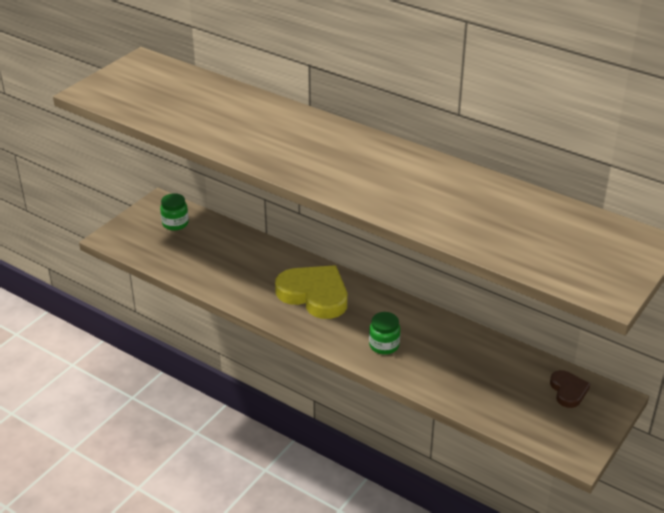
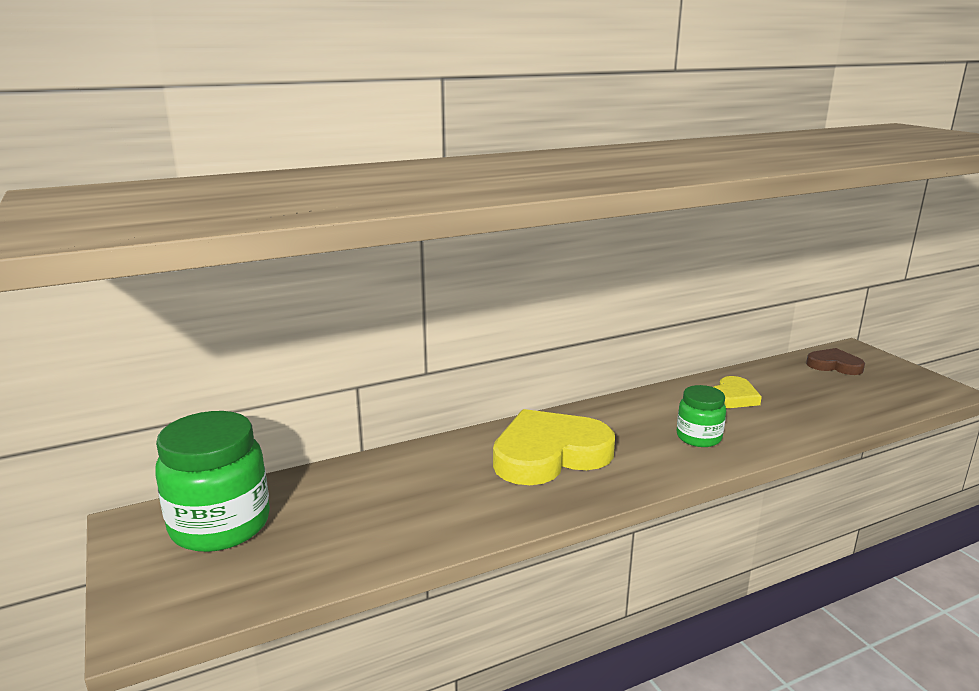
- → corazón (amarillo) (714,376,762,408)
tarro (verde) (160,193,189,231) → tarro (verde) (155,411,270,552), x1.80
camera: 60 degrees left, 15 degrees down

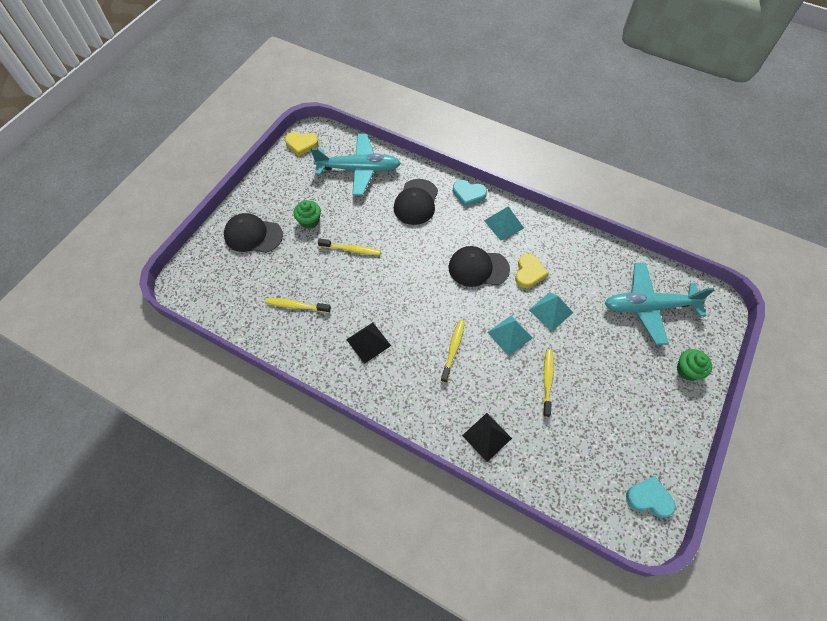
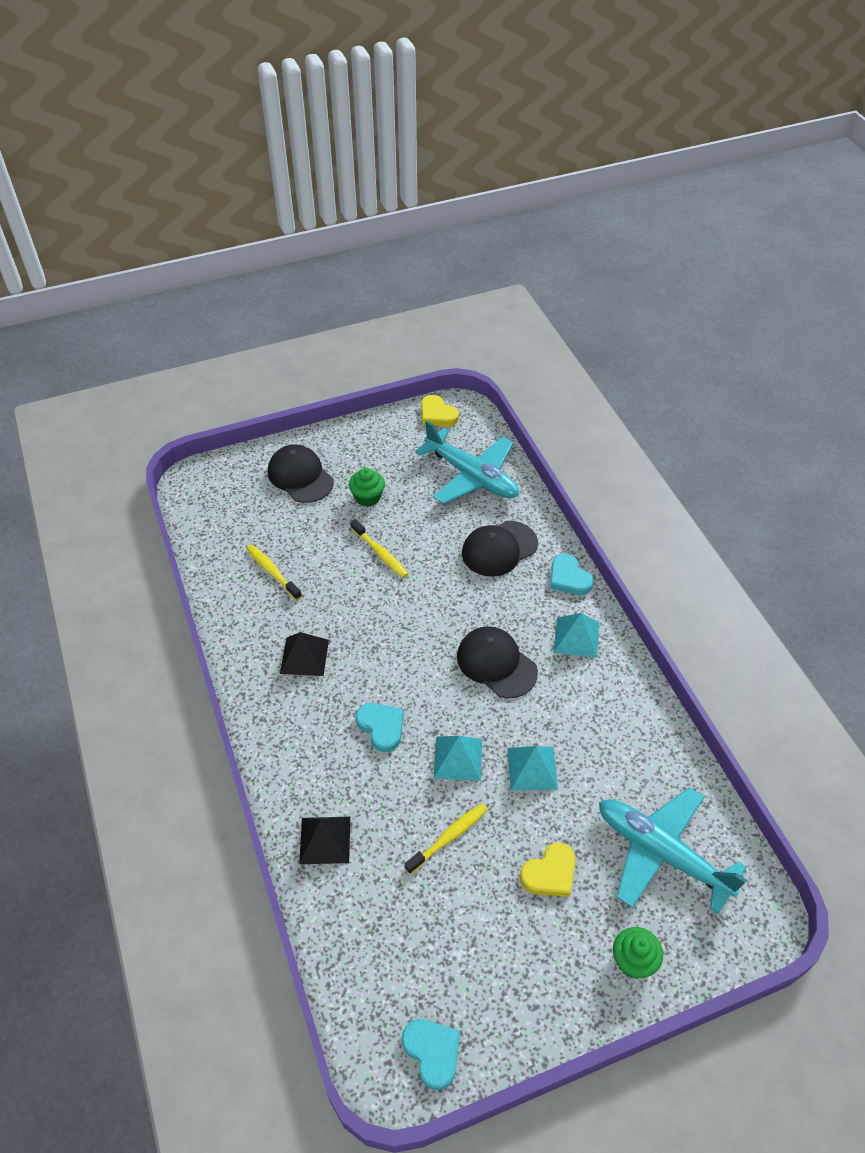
corazón (amarillo) (515,254,548,288) → corazón (amarillo) (520,843,576,897), shifted
cepillo de dientes (amarillo) (441,320,465,383) → corazón (turquesa) (356,703,404,752)
camera: 40 degrees right, 10 degrees down

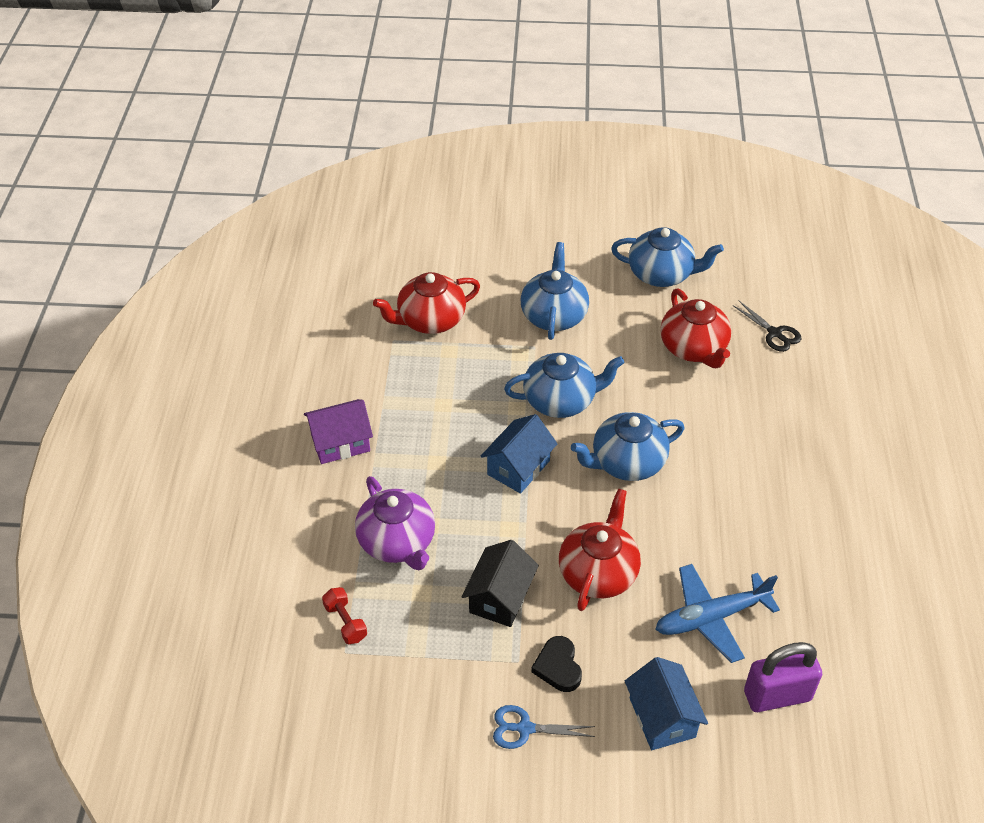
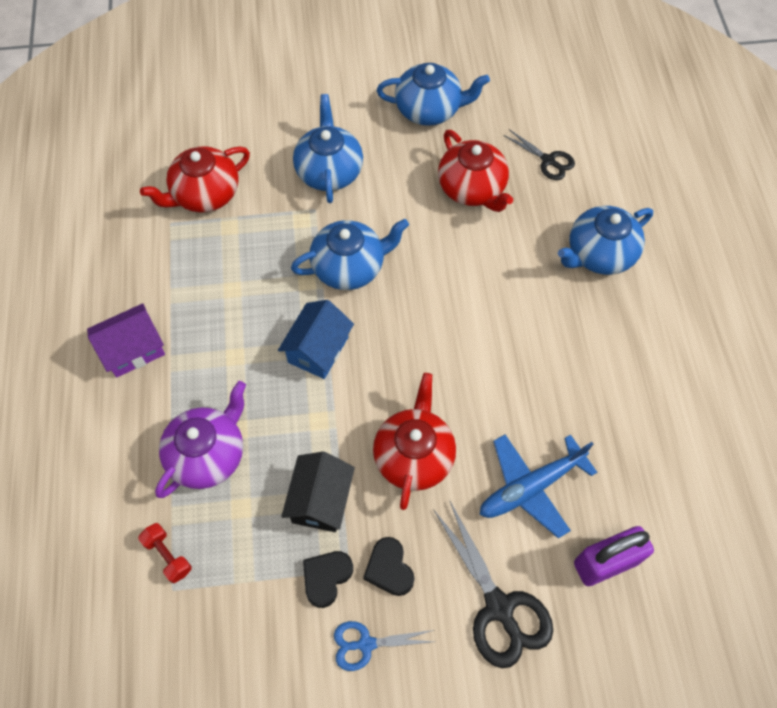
- → corazón (negro) (303,551,353,608)
tetera (azul) (571,412,684,481) → tetera (azul) (558,206,653,275), shifted
casa (azul) (625,657,708,750) → tijeras (negro) (433,501,553,668)
tetera (morado) (355,476,435,570) → tetera (morado) (155,381,246,498), 105 degrees counterclockwise
camera: 10 degrees left, 15 degrees up

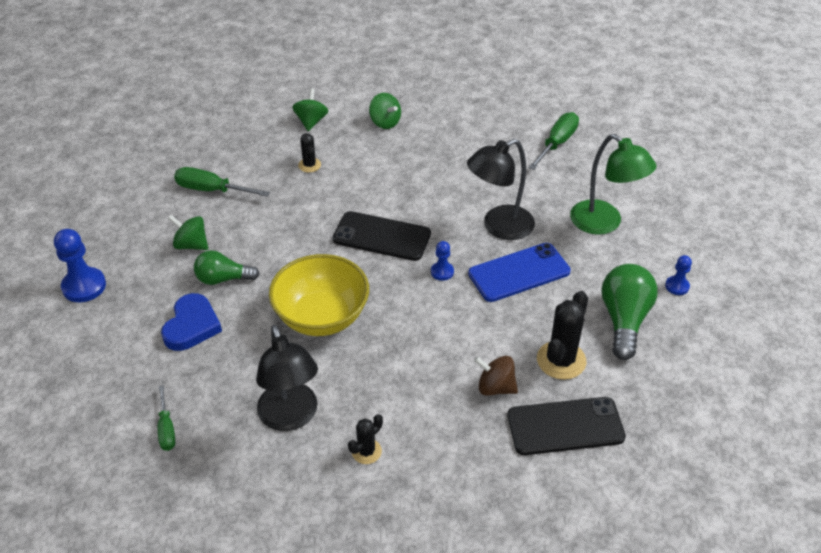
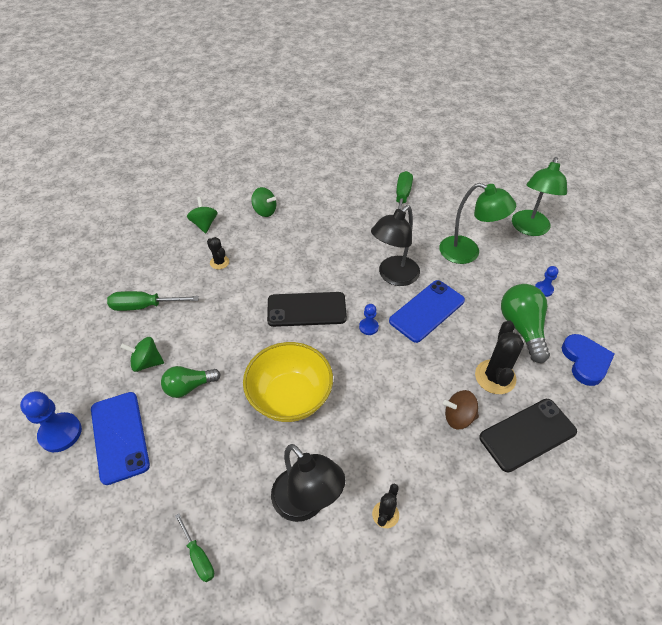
- → móvil (azul) (91,392,150,485)
- → lámpara (verde) (512,157,567,236)
corazón (azul) (161,293,222,351) → corazón (azul) (562,334,615,386), shifted
camera: 20 degrees left, 5 degrees up

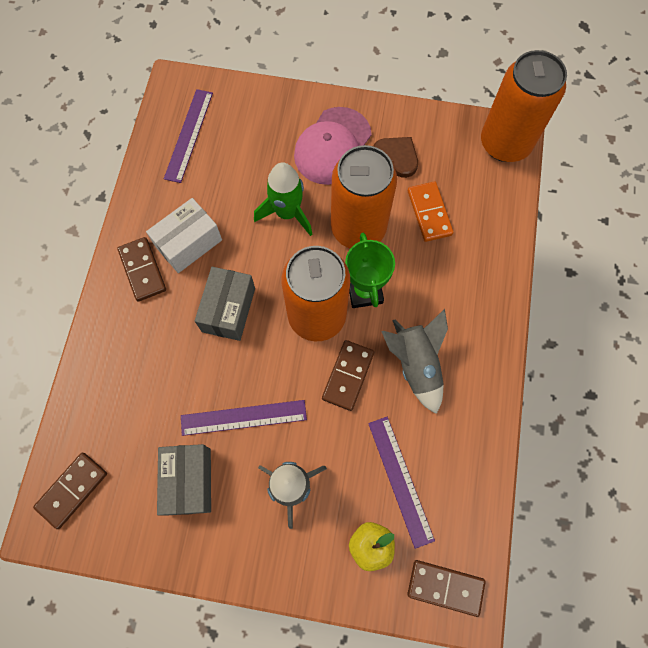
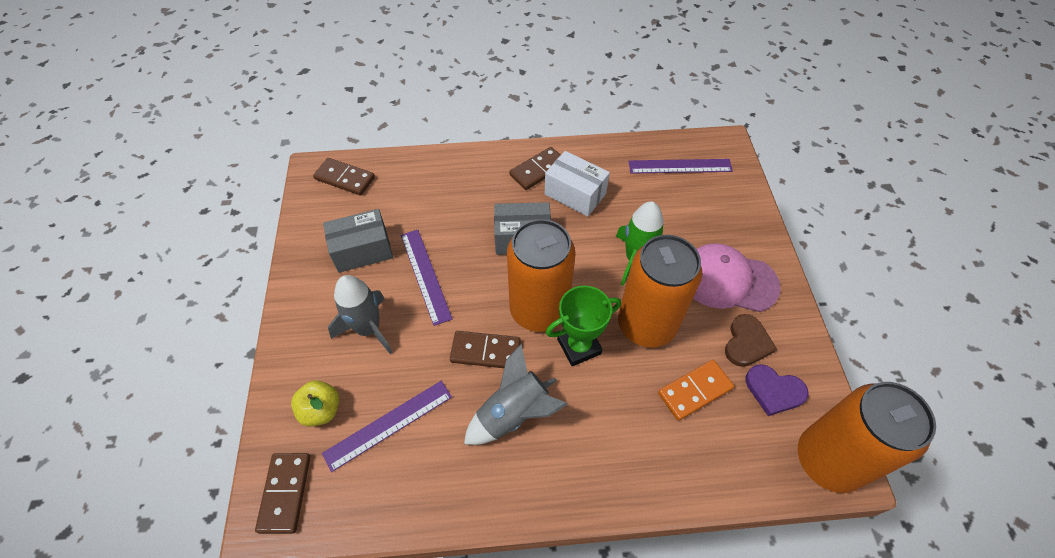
- → corazón (morado) (745,364,808,416)
camera: 75 degrees right, 15 degrees down

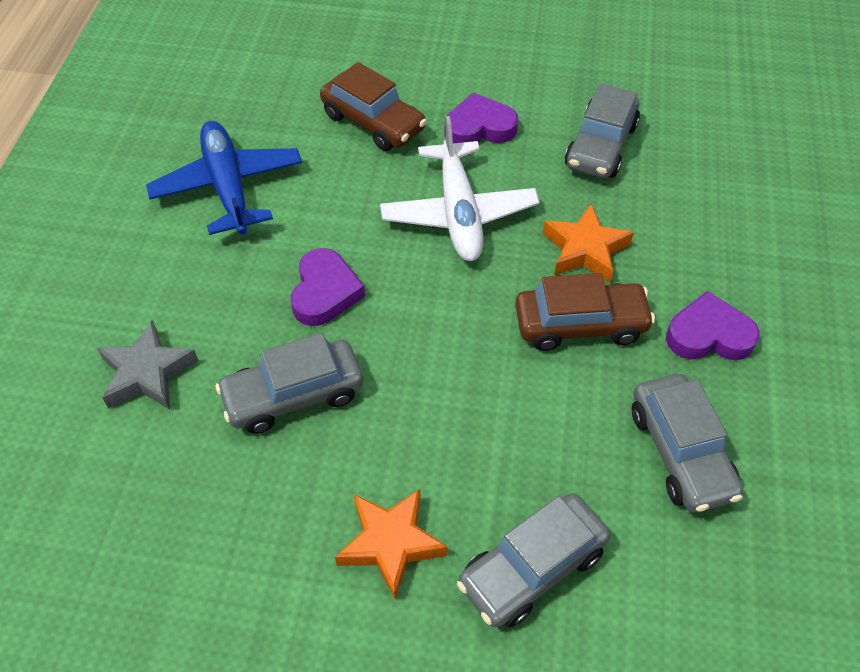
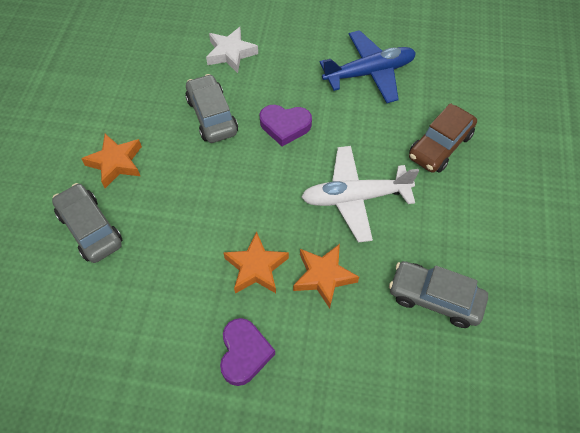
corazón (morado) (444,92,518,143) → -
coche (gris) (632,374,743,513) → -
coche (marrón) (515,273,655,351) → estrella (naranja) (223,232,289,294)
estrella (gris) (97,320,199,410) → estrella (blanco) (206,27,258,73)
camera: 90 degrees right, 5 degrees up

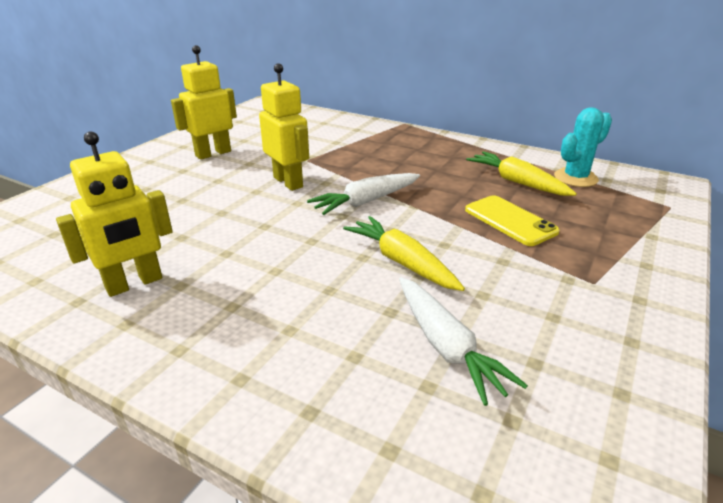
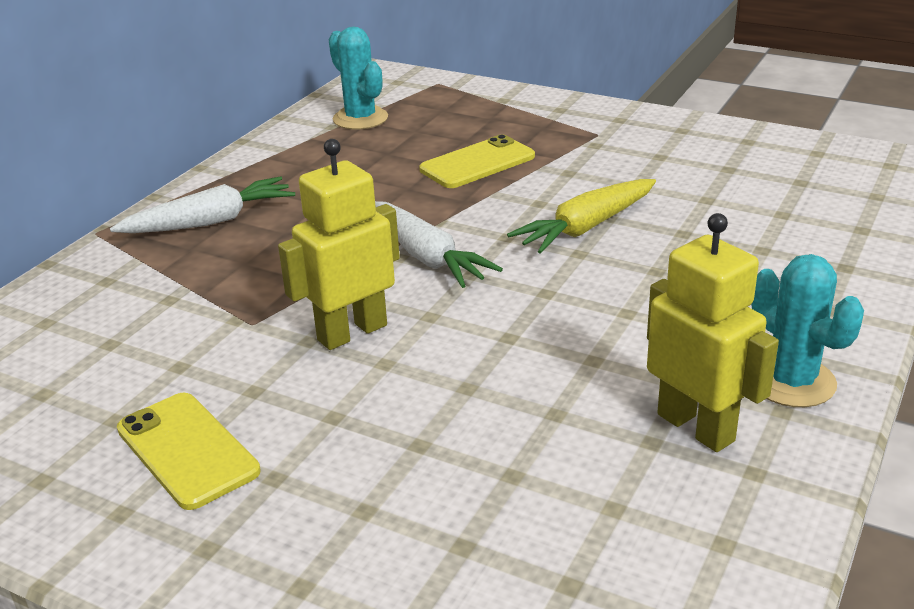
zanahoria (amarillo) (466,151,577,196) → -
- → cactus (turquesa) (751,254,864,407)
zanahoria (blanco) (399,277,528,406) → zanahoria (blanco) (110,176,295,233), shifted
robot (amarillo) (171,45,237,160) → móvil (amarillo) (117,393,260,510)
camera: 90 degrees left, 0 degrees up

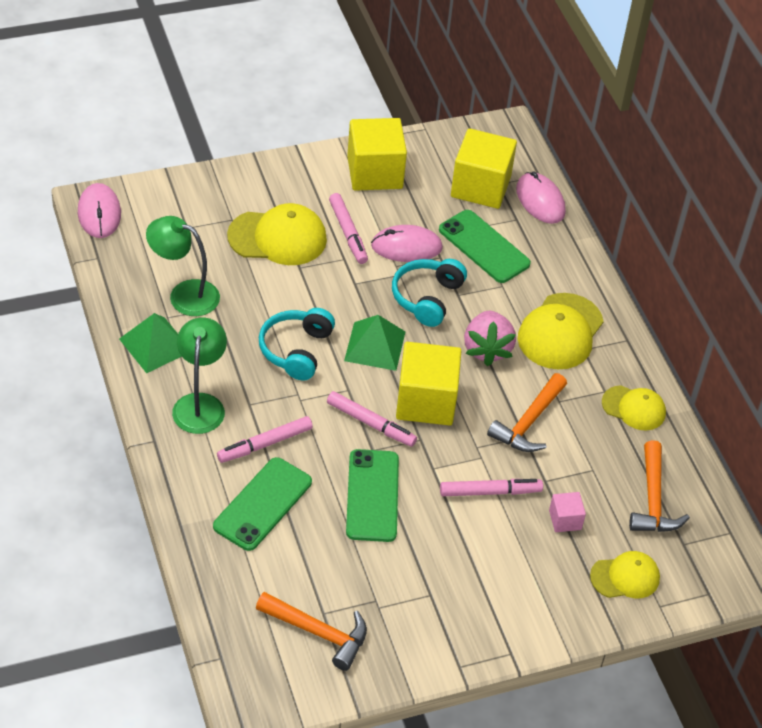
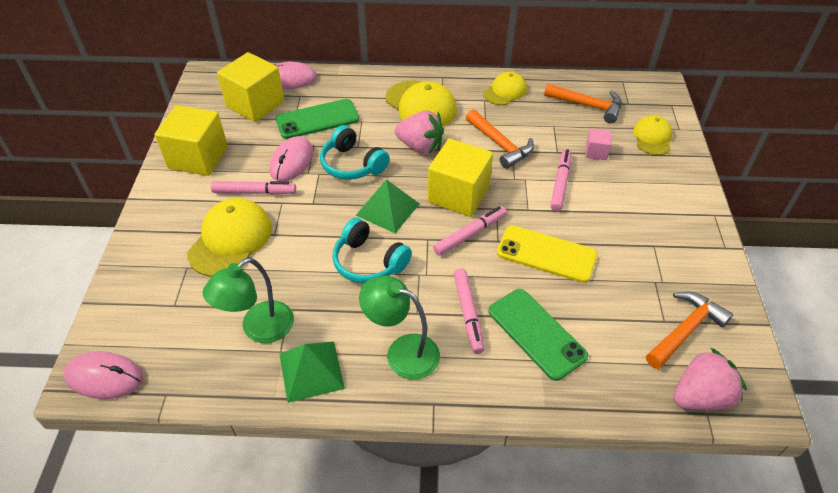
- → fresa (rosa) (674,347,747,410)
móvil (verde) (346,449,399,542) → móvil (amarillo) (497,225,597,283)
camera: 65 degrees left, 0 degrees up

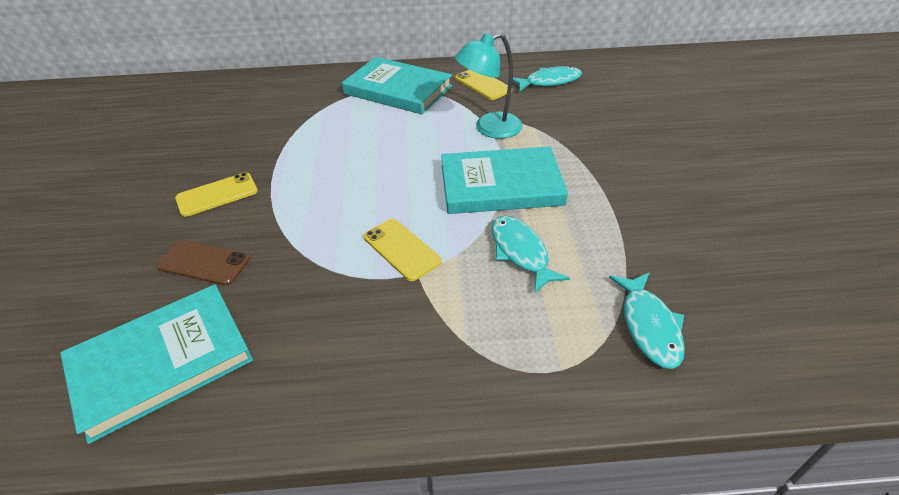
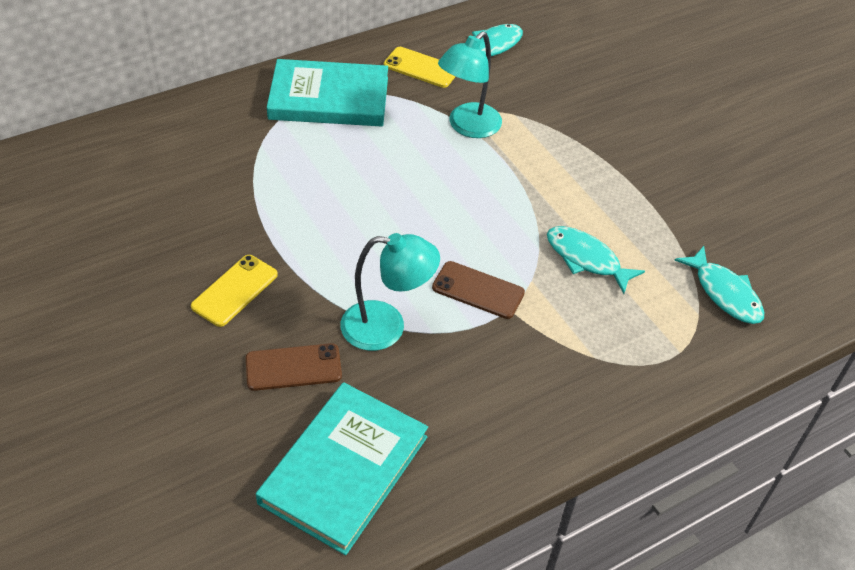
libro (turquesa) (441,147,568,214) → -
- → lámpara (turquesa) (341,233,440,351)
móvil (amarillo) (364,219,442,281) → móvil (marrón) (432,261,525,319)
camera: 30 degrees left, 5 degrees up

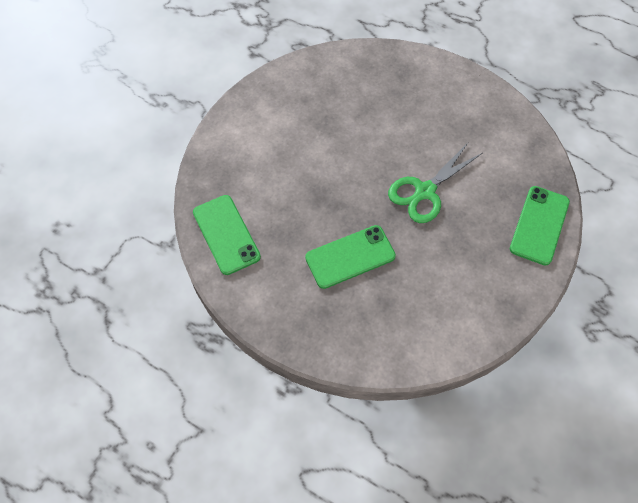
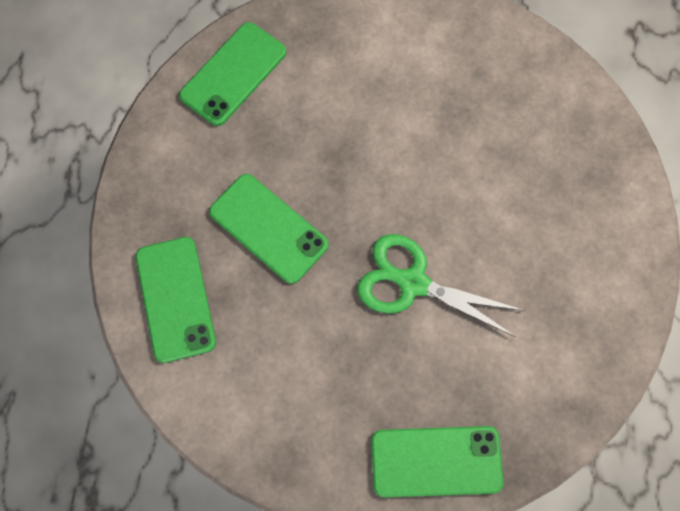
- → móvil (verde) (136,237,216,363)
camera: 65 degrees right, 10 degrees up

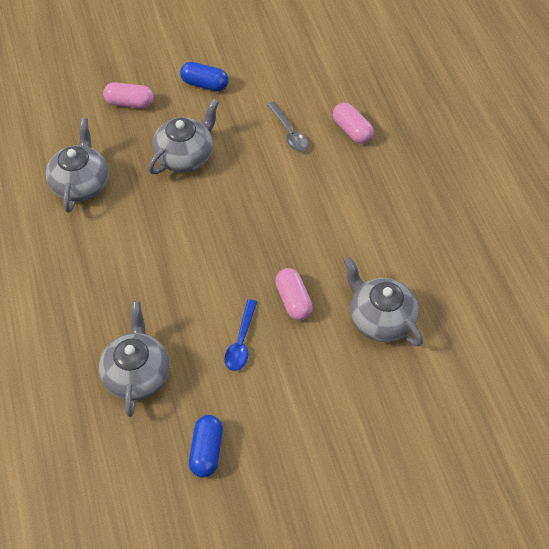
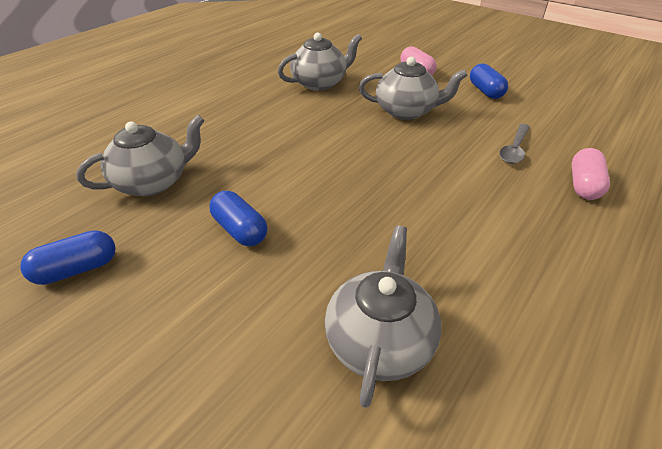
cápsula (rosa) (275,268,313,320) → -
cuchara (azul) (224,299,257,371) → cápsula (azul) (209,191,268,246)
camera: 55 degrees right, 15 degrees down

